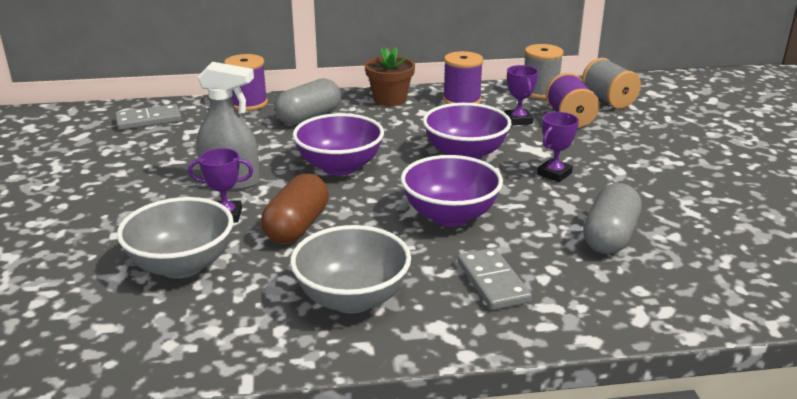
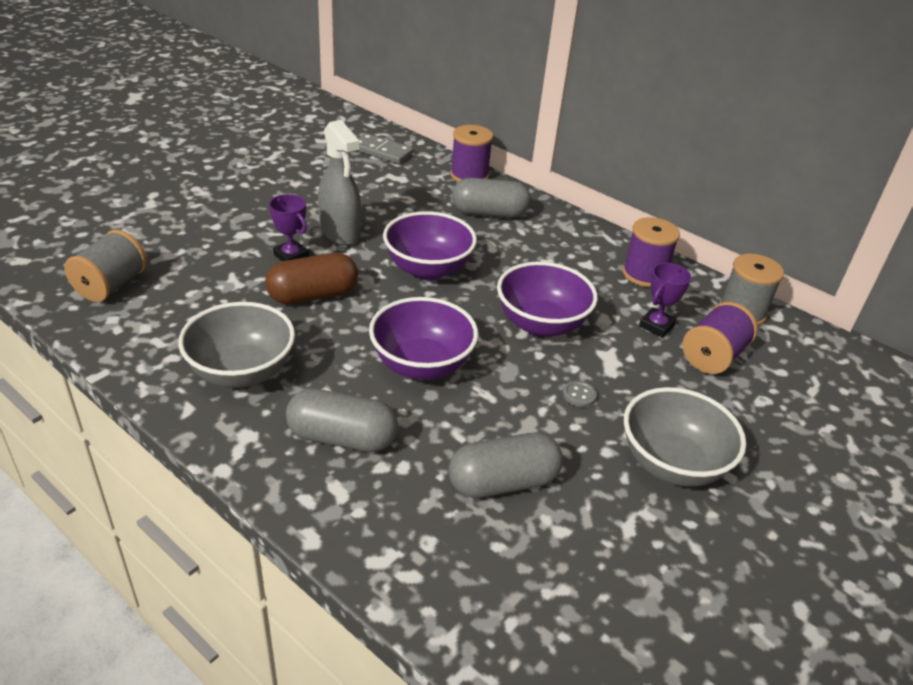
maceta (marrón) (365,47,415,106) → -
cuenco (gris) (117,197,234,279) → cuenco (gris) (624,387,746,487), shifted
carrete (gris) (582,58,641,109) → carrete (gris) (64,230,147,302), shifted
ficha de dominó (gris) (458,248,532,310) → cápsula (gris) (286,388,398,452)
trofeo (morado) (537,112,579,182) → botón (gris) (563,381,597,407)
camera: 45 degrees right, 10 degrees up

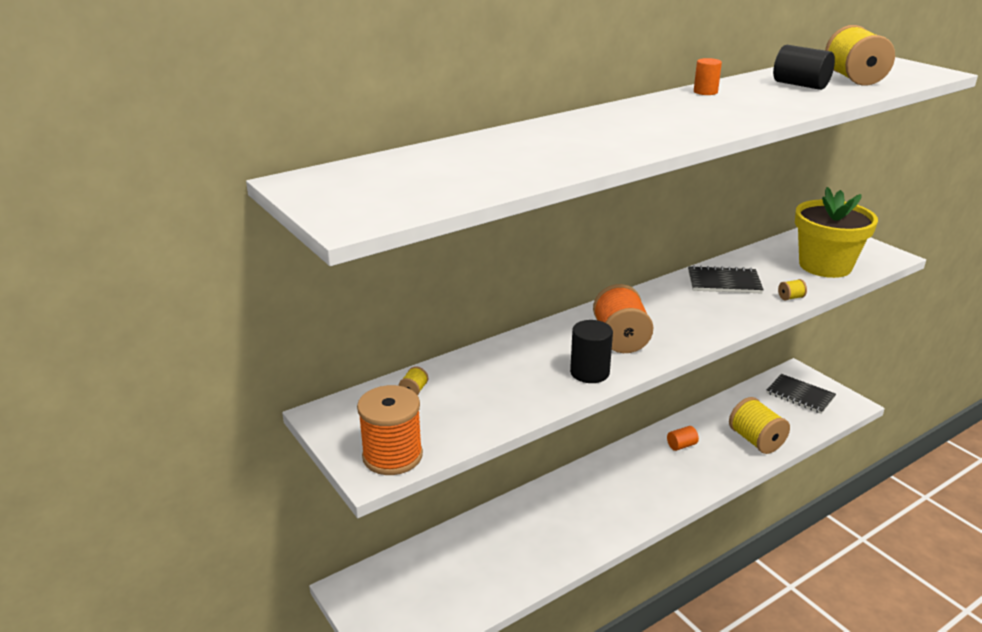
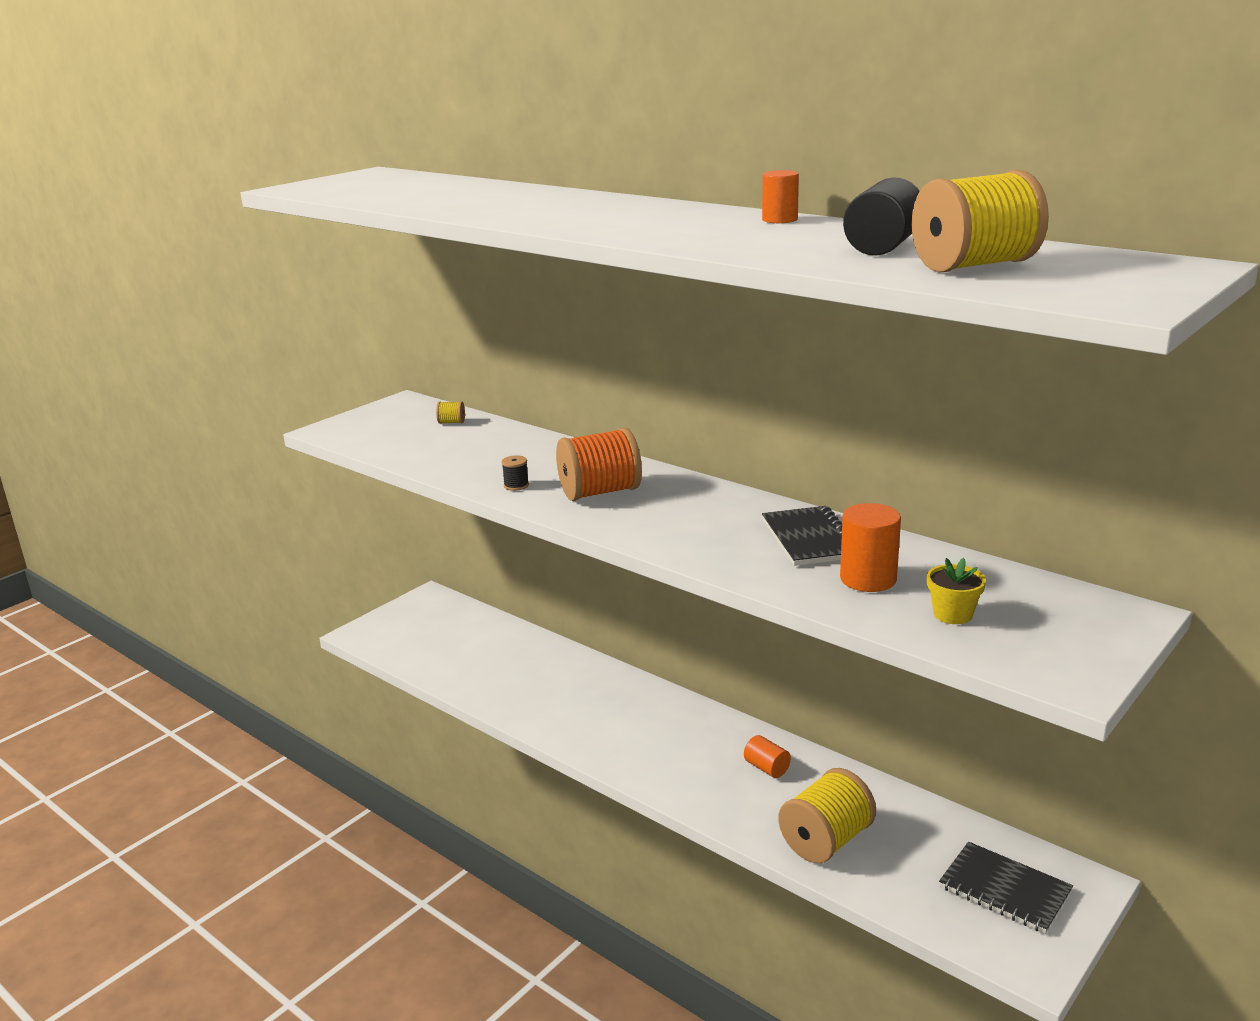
carrete (naranja) (357,385,423,475) → -
carrete (amarillo) (778,279,807,300) → -
- → cilindro (naranja) (840,503,901,592)
cilindro (negro) (570,320,613,383) → carrete (negro) (502,455,529,491)
cuaderno (negro) (766,374,836,414) → cuaderno (negro) (939,842,1073,934), 75 degrees counterclockwise
maceta (amarillo) (795,187,878,278) → maceta (amarillo) (927,558,986,624), x0.40
camera: 75 degrees right, 5 degrees down

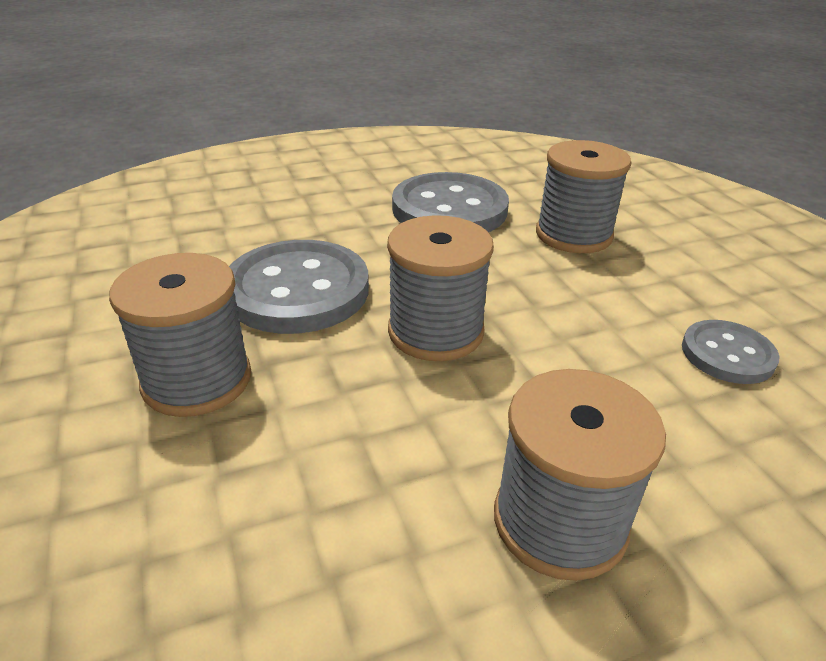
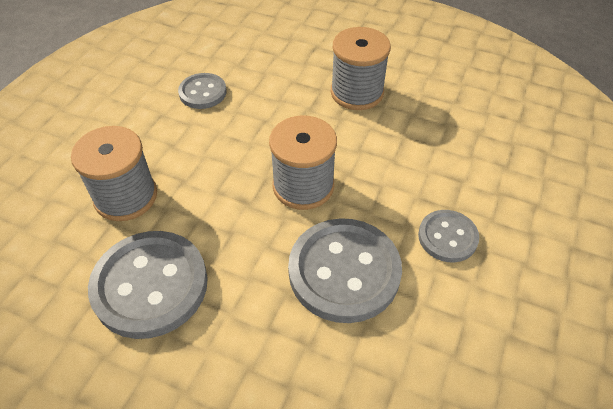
carrete (gris) (109,253,251,417) → botón (gris) (418,210,479,262)
camera: 135 degrees left, 15 degrees up

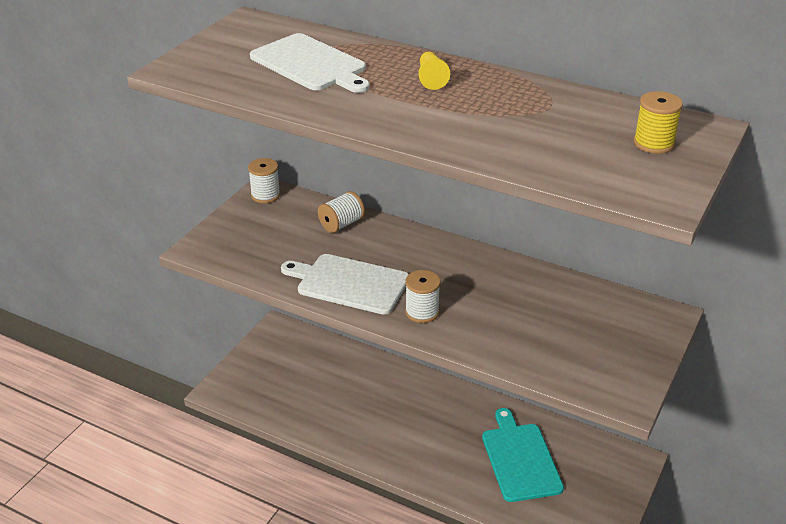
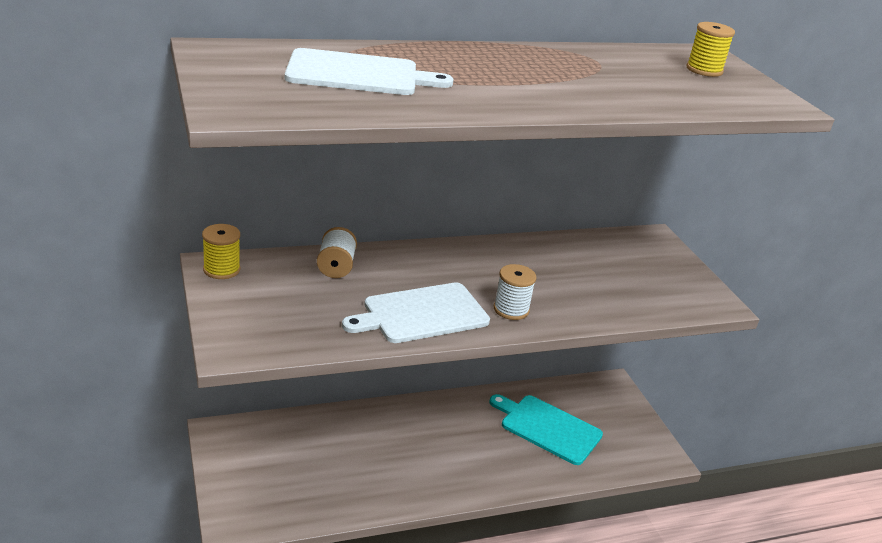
peón (amarillo) (418,52,450,90) → -
carrete (blanco) (248,158,280,203) → carrete (amarillo) (202,224,240,279)
camera: 50 degrees left, 5 degrees down

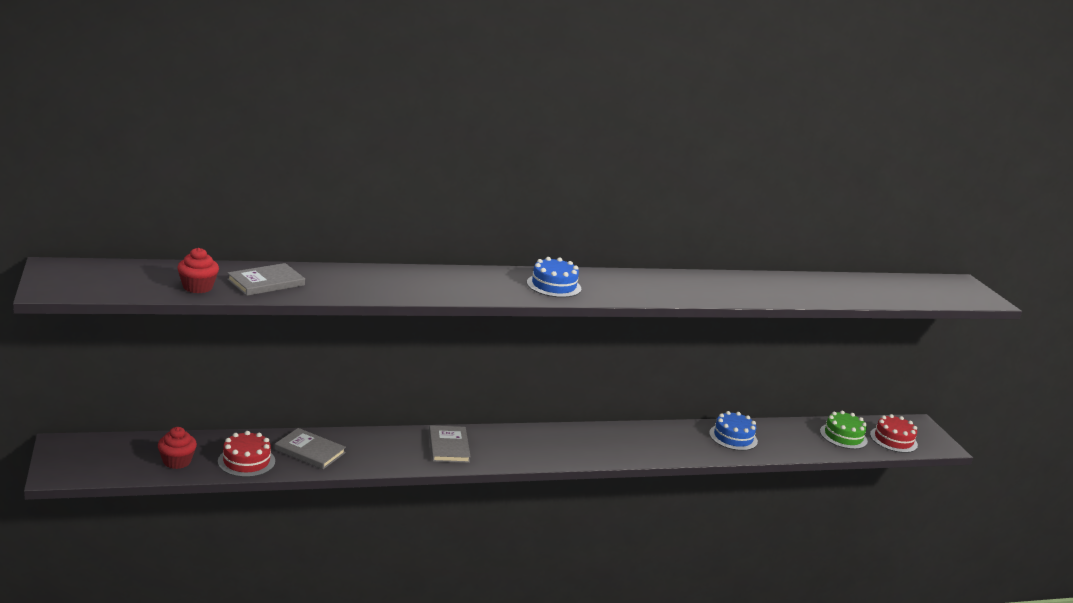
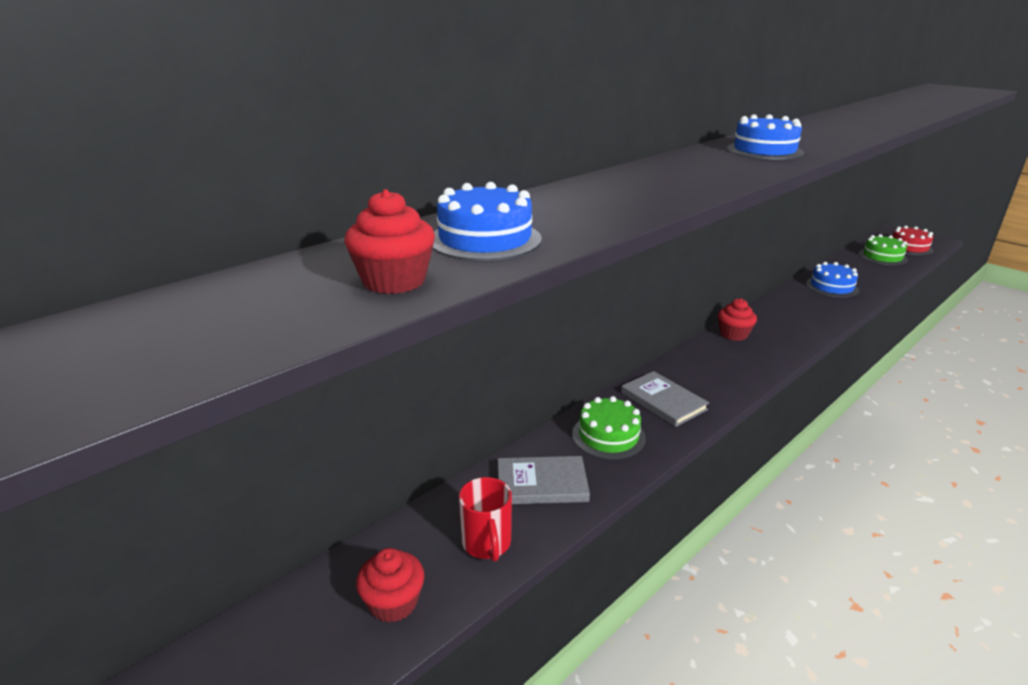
- → tarta (verde) (572,396,646,460)
- → magdalena (rojo) (718,298,757,341)
tarta (rojo) (218,431,275,477) → taza (rojo) (459,477,512,562)
libro (gris) (227,263,305,296) → tarta (azul) (433,182,542,261)
camera: 25 degrees left, 5 degrees up

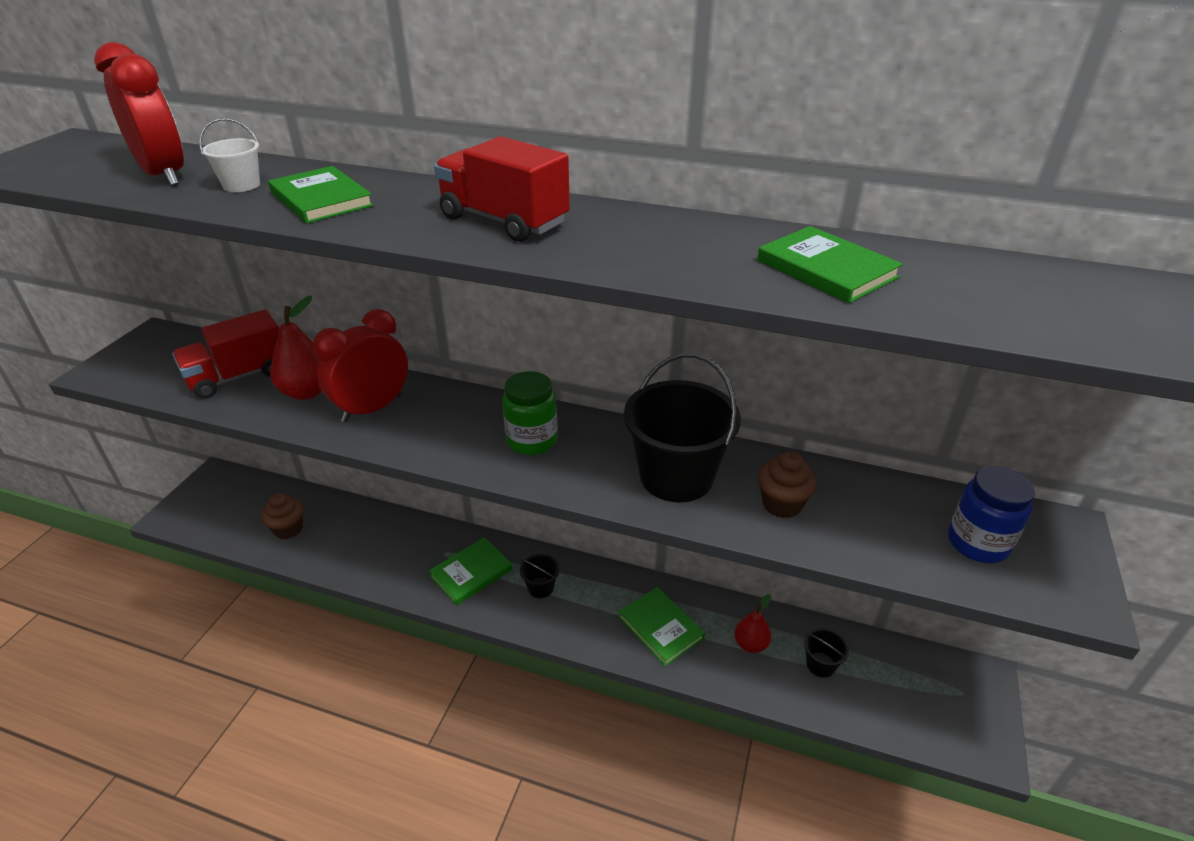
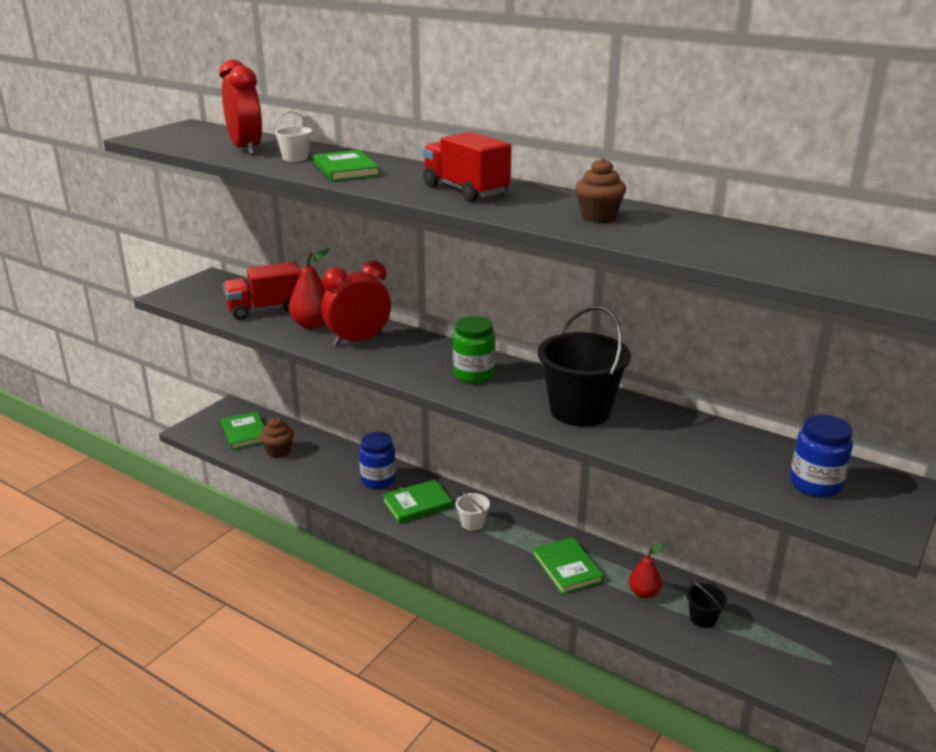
- → tarro (azul) (359,432,396,489)
libro (verde) (758,226,903,303) → libro (verde) (221,411,264,450), shifted
magdalena (marrón) (758,451,817,518) → magdalena (marrón) (575,158,626,223), shifted
balde (negro) (520,554,559,598) → balde (blanco) (456,491,490,531)
camera: 15 degrees right, 10 degrees down

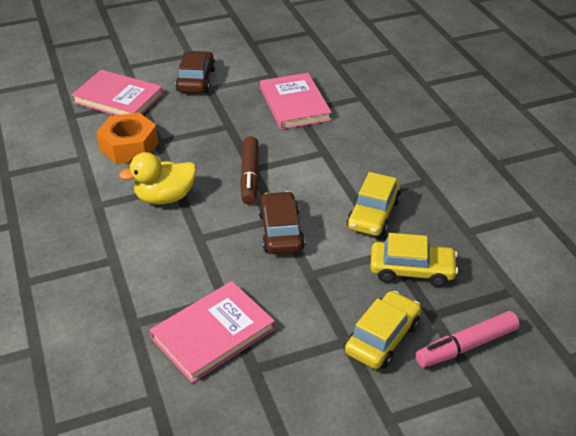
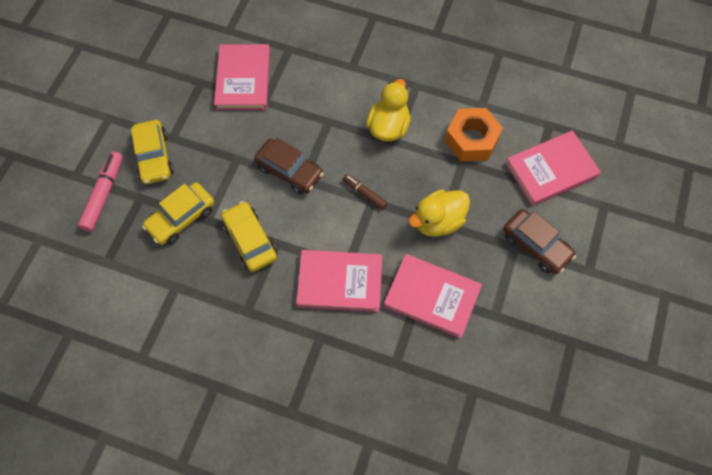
- → libro (rosa) (296,250,382,312)
- → pato (amarillo) (408,190,470,237)
rotulador (marrón) (240,136,259,205) → rotulador (marrón) (343,174,387,210), x0.61
camera: 130 degrees right, 25 degrees up

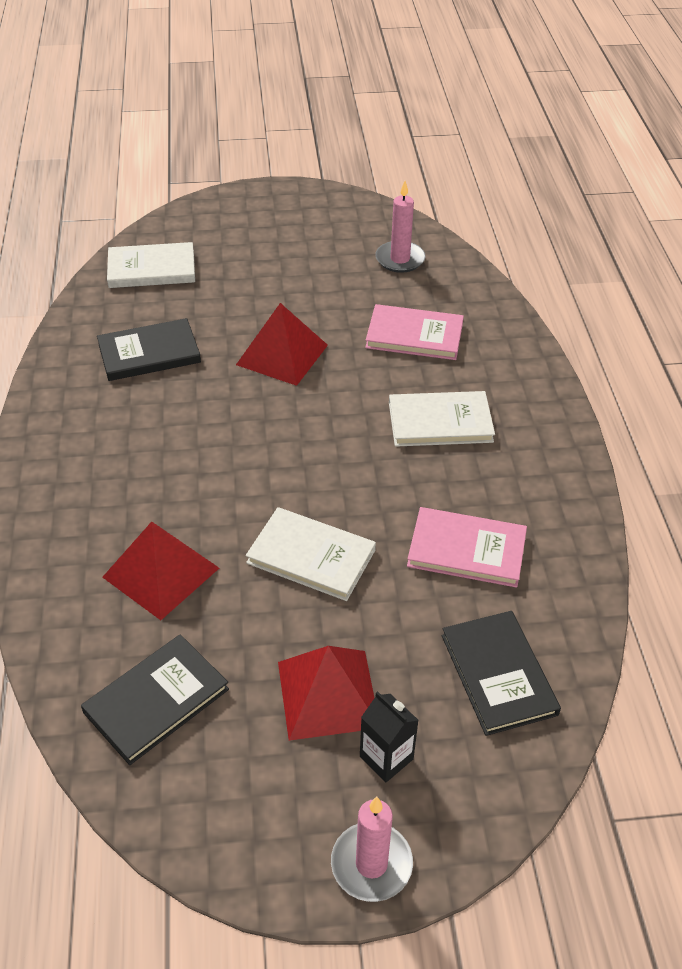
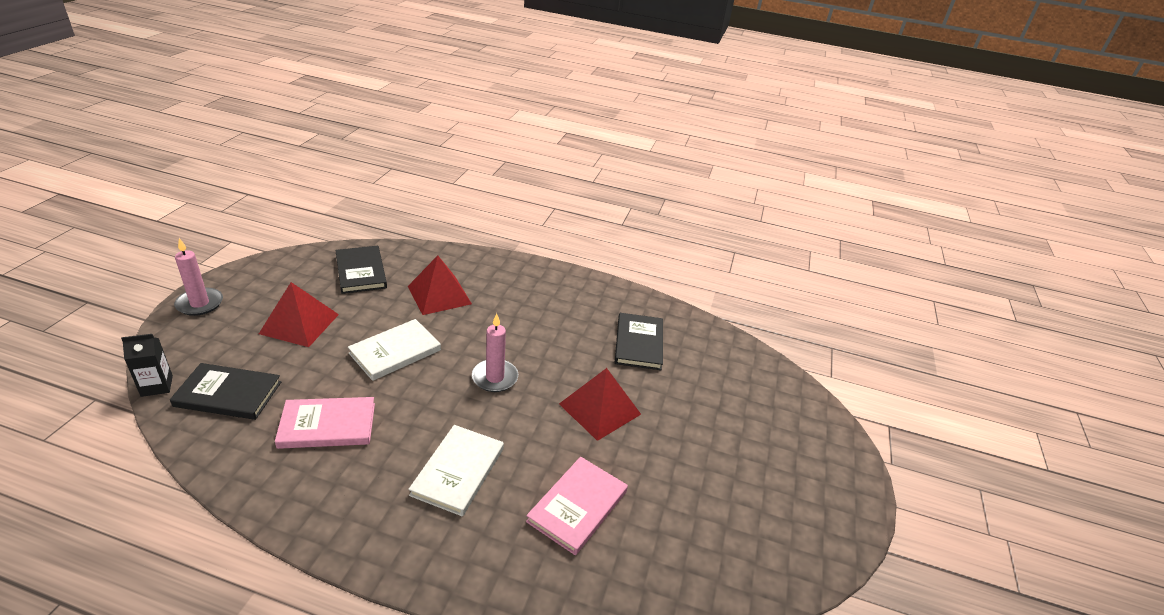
libro (blanco) (107,242,195,288) → -
cartón de leche (negro) (360,691,419,782) → cartón de leche (negro) (121,334,173,397), shifted
vela (rosa) (375,181,425,273) → vela (rosa) (472,313,518,392), shifted
libro (rosa) (407,507,527,588) → libro (rosa) (275,397,375,449), 45 degrees clockwise
camera: 110 degrees right, 10 degrees down

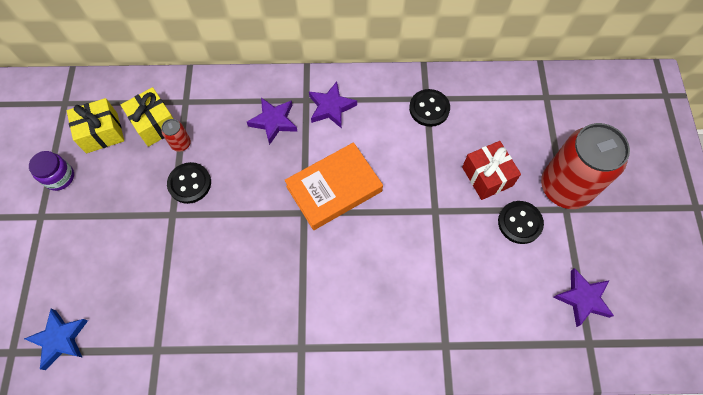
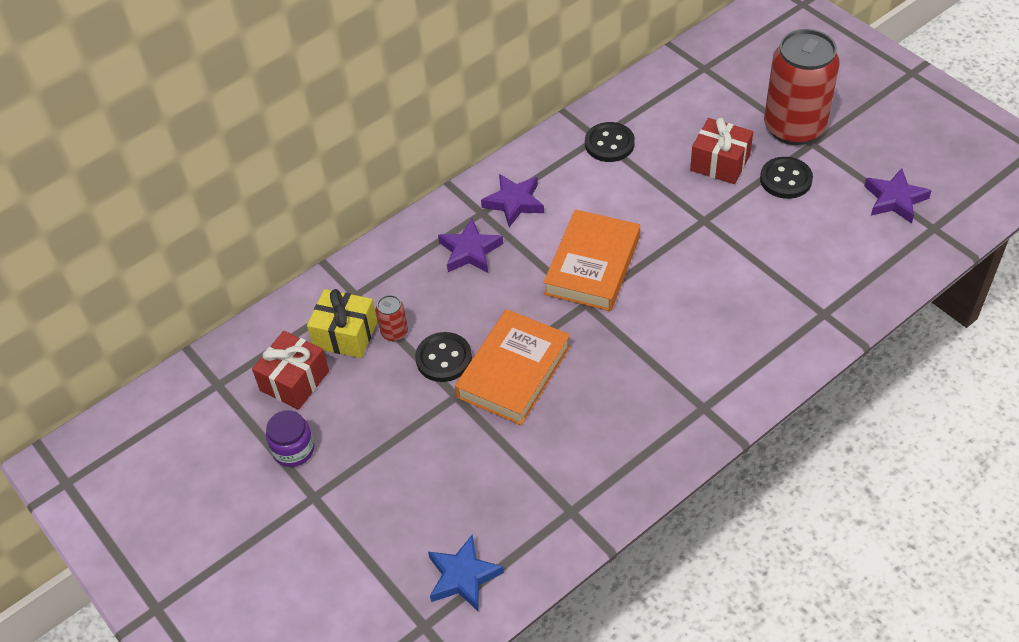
- → libro (naranja) (455,309,571,425)
regalo (amarillo) (67,98,124,153) → regalo (rojo) (252,331,329,410)
camera: 35 degrees left, 15 degrees down

